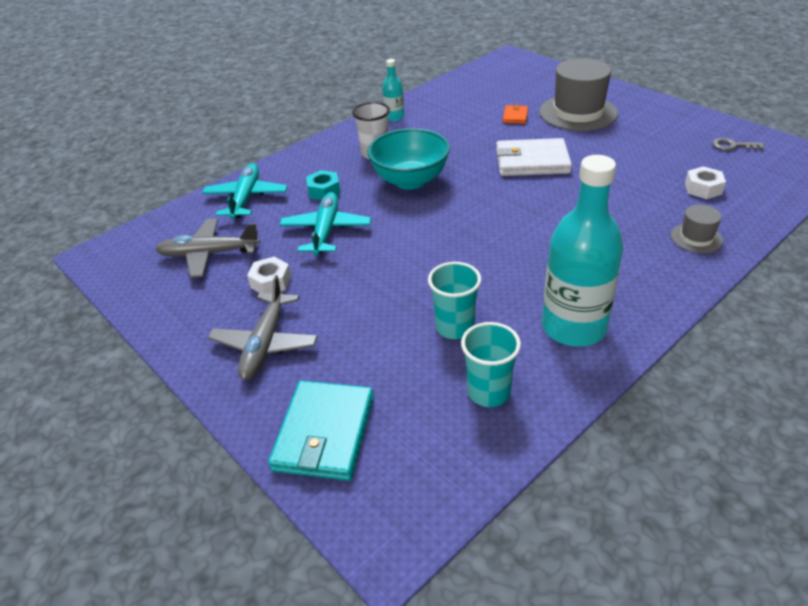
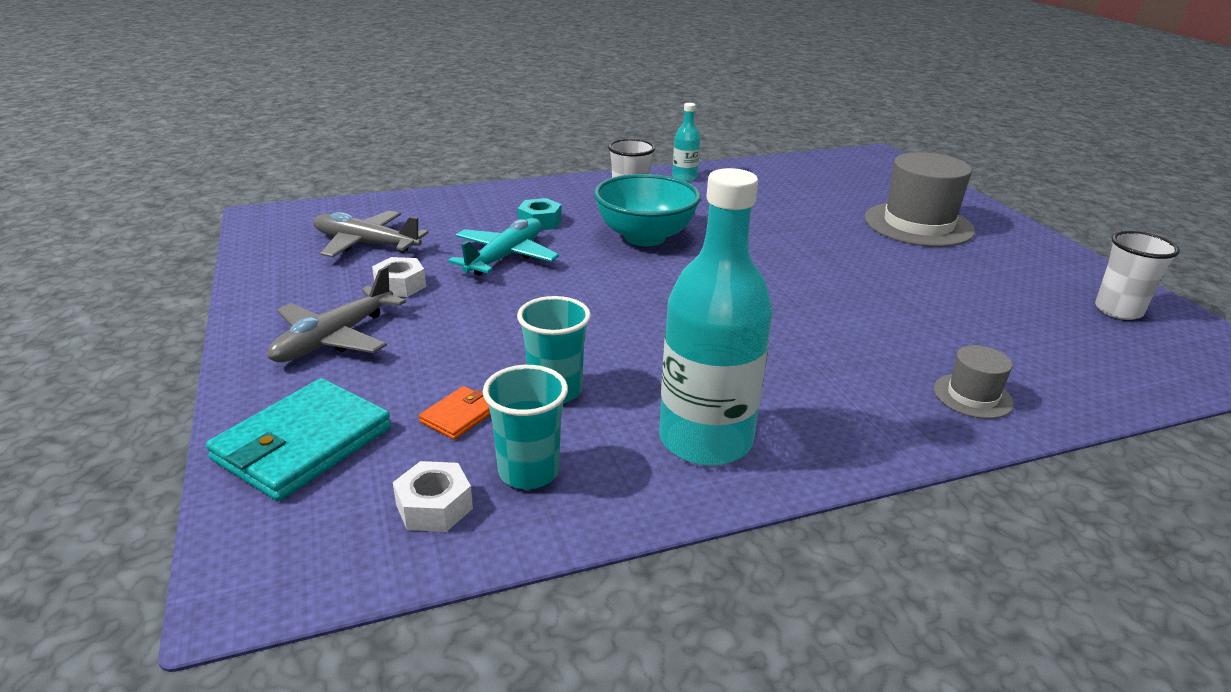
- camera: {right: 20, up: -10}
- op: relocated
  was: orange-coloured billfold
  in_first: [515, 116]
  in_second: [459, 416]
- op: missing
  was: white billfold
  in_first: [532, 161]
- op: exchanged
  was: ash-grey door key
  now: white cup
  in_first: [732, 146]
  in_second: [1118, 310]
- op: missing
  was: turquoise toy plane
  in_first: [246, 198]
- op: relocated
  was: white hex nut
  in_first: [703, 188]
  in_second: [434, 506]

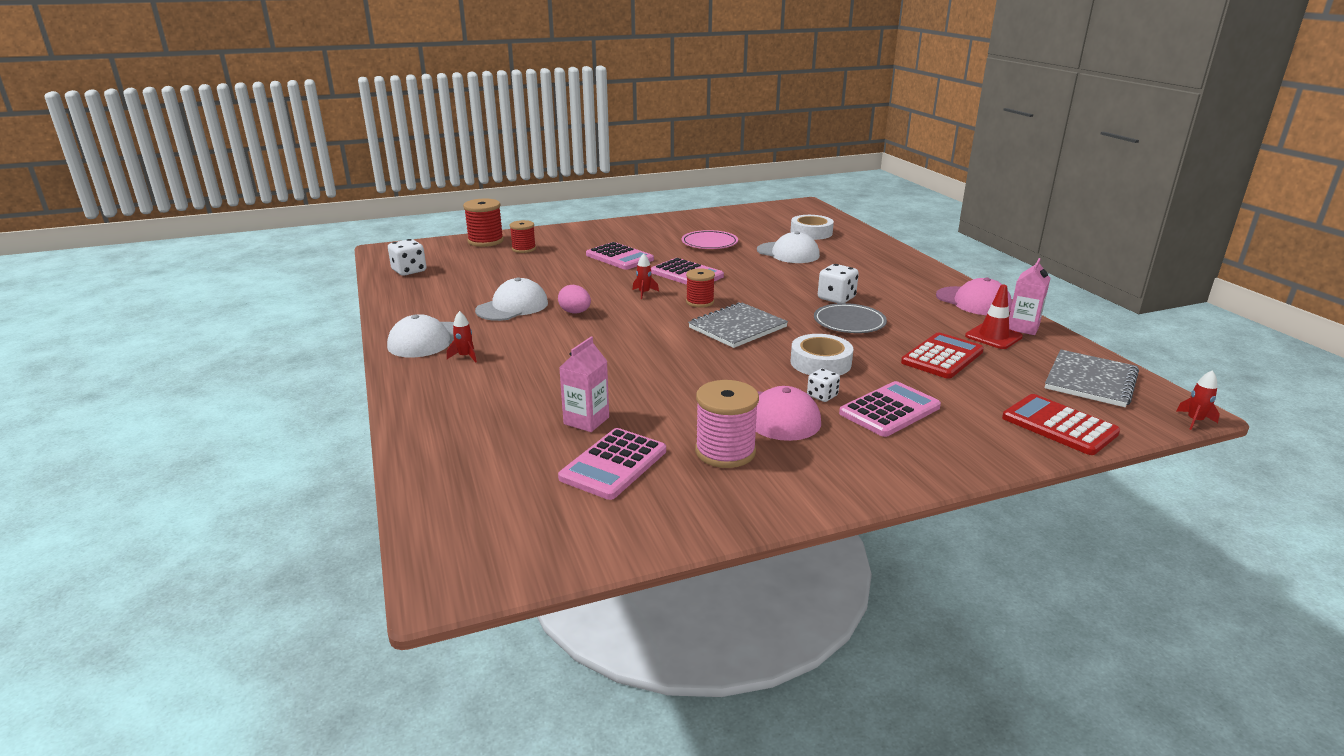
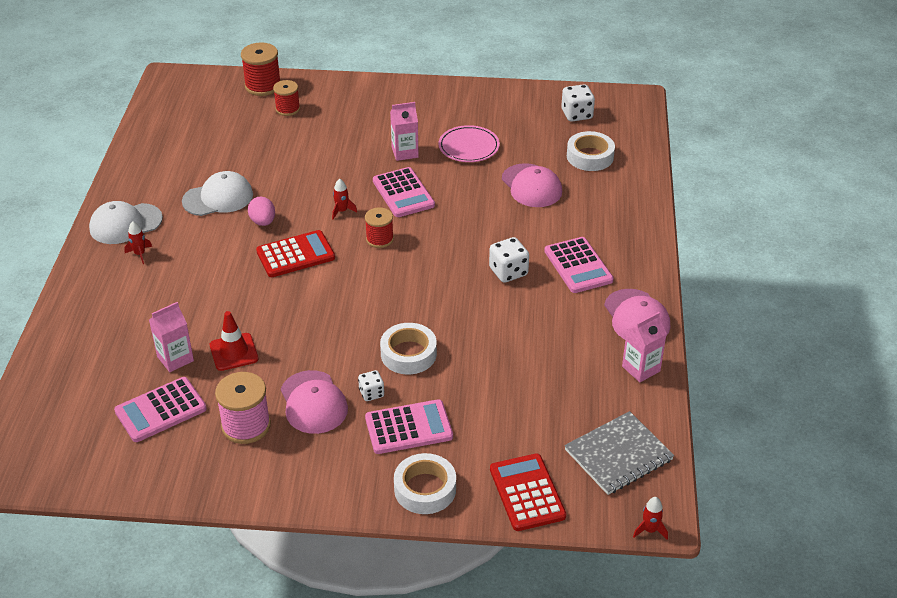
- camera: {right: 25, up: 15}
- op: colour
  was: white baseball cap
  now: rosy baseball cap
  in_first: [788, 253]
  in_second: [531, 186]
- op: relocated
  was: white die
  in_first: [409, 271]
  in_second: [577, 114]
- op: relocated
  was: rosy adding machine
  in_first: [619, 257]
  in_second: [578, 266]
- op: relocated
  was: crimson safety cone
  in_first: [993, 336]
  in_second: [234, 352]
- op: missing
  was: ash-grey notebook
  in_first: [737, 327]
- op: missing
  was: ash-grey plate
  in_first: [849, 322]
- op: relocated
  was: crimson adding machine
  in_first: [942, 357]
  in_second: [295, 255]
- op: appeared
  now: rosy carton
  in_second: [405, 152]
- op: appeared
  now: white tape
  in_second: [425, 489]

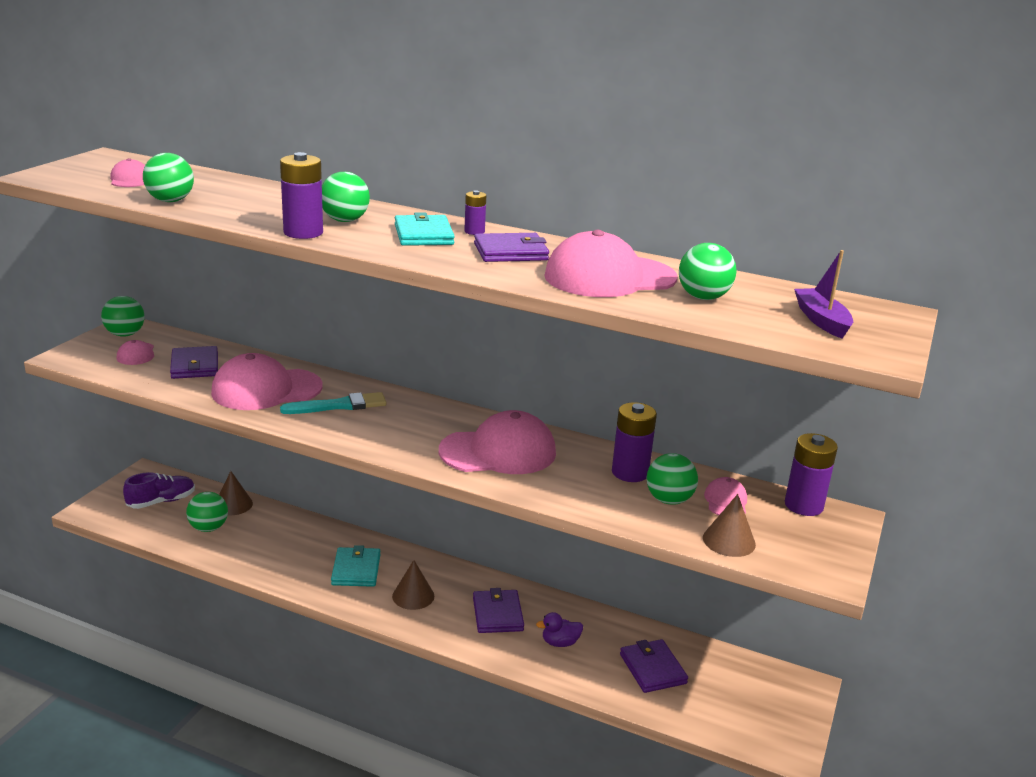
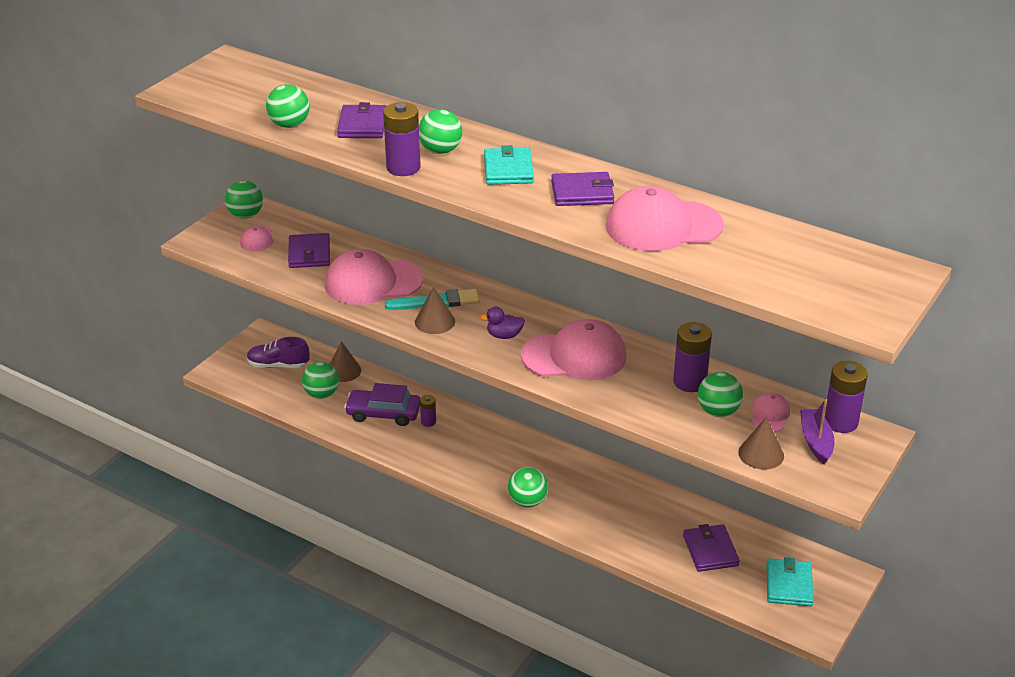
- camera: {right: 10, up: 10}
- op: missing
  was: rosy baseball cap
  in_first: [130, 179]
- op: relocated
  was: violet AA battery
  in_first: [474, 231]
  in_second: [428, 422]
- op: relocated
  was: green sphere
  in_first: [703, 297]
  in_second: [527, 501]
- op: relocated
  was: violet boat
  in_first: [821, 320]
  in_second: [816, 441]
- op: spun
  was: violet sneaker
  in_first: [161, 501]
  in_second: [278, 365]
  clockwise: -150
- op: relocated
  was: turquoise billfold
  in_first: [356, 570]
  in_second: [789, 585]
- op: relocated
  was: dark brown cone
  in_first: [413, 596]
  in_second: [435, 321]
- op: relocated
  was: violet billfold
  in_first: [497, 614]
  in_second: [362, 125]
- op: relocated
  was: violet duck
  in_first: [560, 642]
  in_second: [504, 335]
- op: appeared
  now: violet car
  in_second: [383, 413]

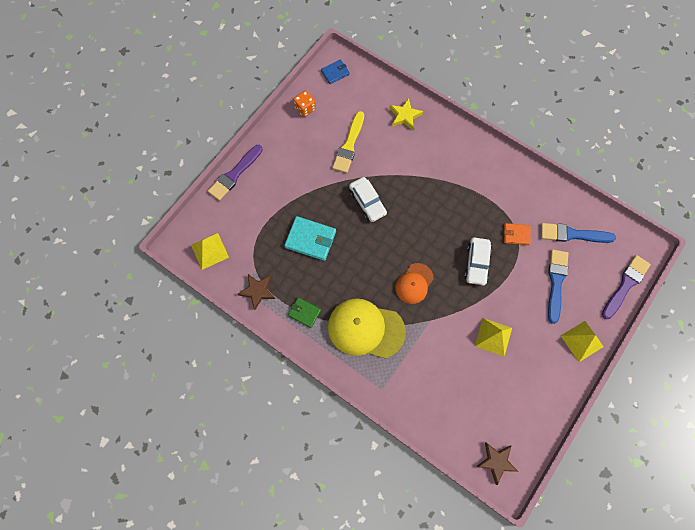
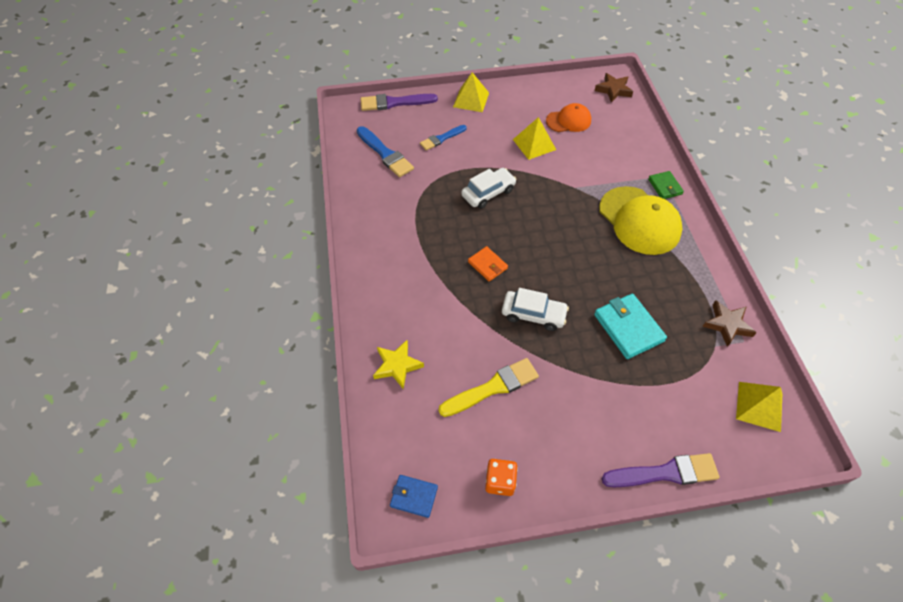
- camera: {right: -135, up: -15}
- op: spun
  was: white car
  in_first: [367, 202]
  in_second: [533, 314]
  clockwise: 90
- op: relocated
  was: orange-coloured billfold
  in_first: [516, 234]
  in_second: [487, 265]
- op: size
  was: blue brush
  in_first: [556, 282]
  in_second: [441, 138]
  ratio: 0.65
- op: relocated
  was: orange-coloured baseball cap
  in_first: [414, 283]
  in_second: [568, 121]
- op: relocated
  was: green billfold
  in_first: [304, 313]
  in_second: [665, 187]

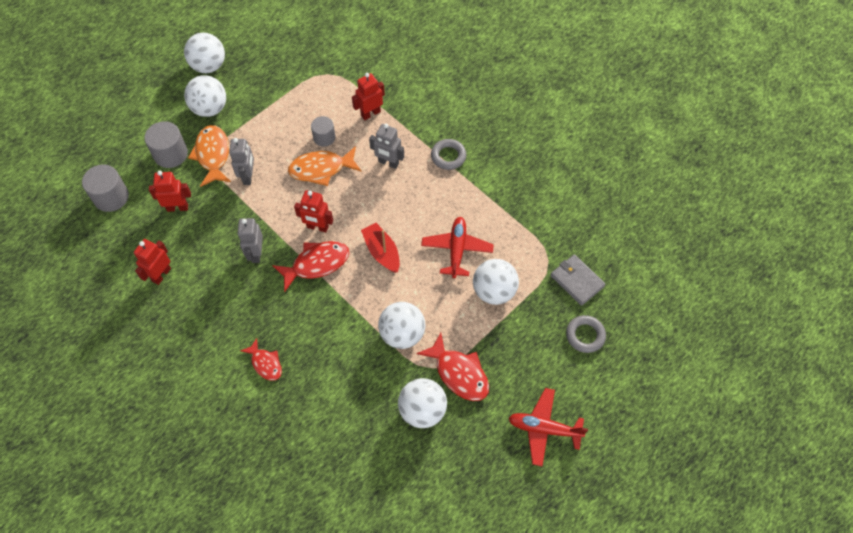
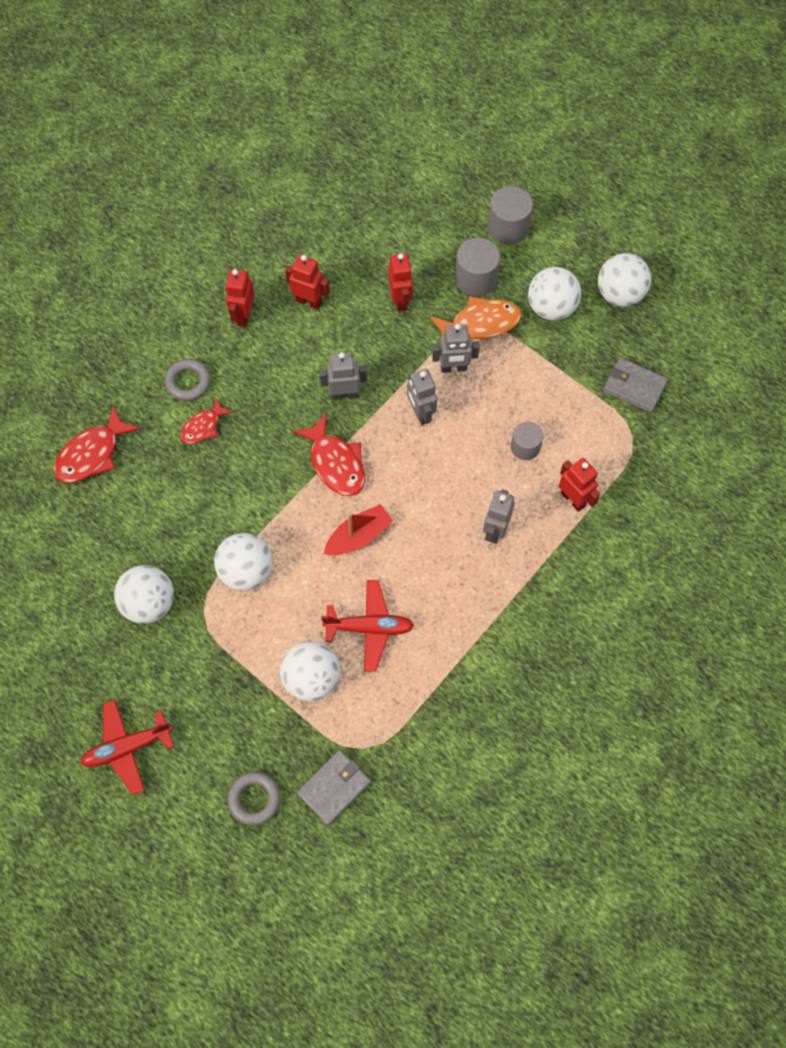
- camera: {right: 85, up: 5}
- op: relocated
  was: ash-grey ring
  in_first: [448, 156]
  in_second: [188, 382]
- op: missing
  was: orange-coloured fish figure
  in_first: [321, 169]
- op: relocated
  was: ash-grey solid cylinder
  in_first: [111, 197]
  in_second: [508, 227]
- op: relocated
  was: crimson robot figure
  in_first: [317, 227]
  in_second: [244, 315]
- op: relocated
  was: crimson fish figure
  in_first: [459, 373]
  in_second: [92, 454]
- op: spun
  was: crimson toy plane
  in_first: [544, 429]
  in_second: [127, 748]
  clockwise: -120
- op: appeared
  now: ash-grey billfold
  in_second: [634, 387]
- op: appeared
  now: ash-grey robot figure
  in_second: [420, 413]

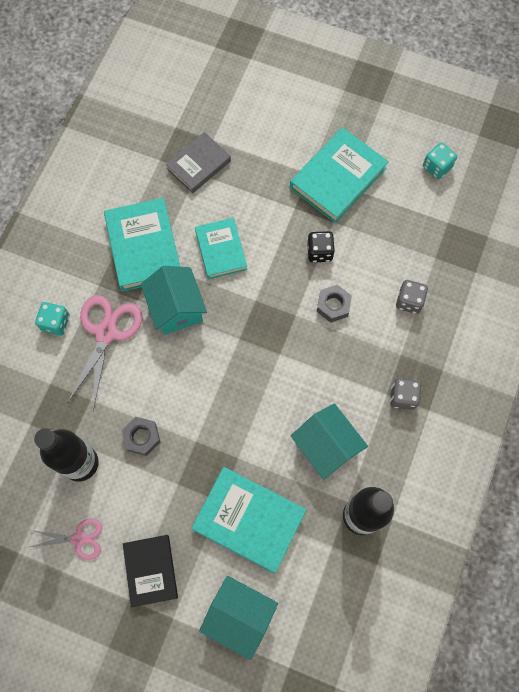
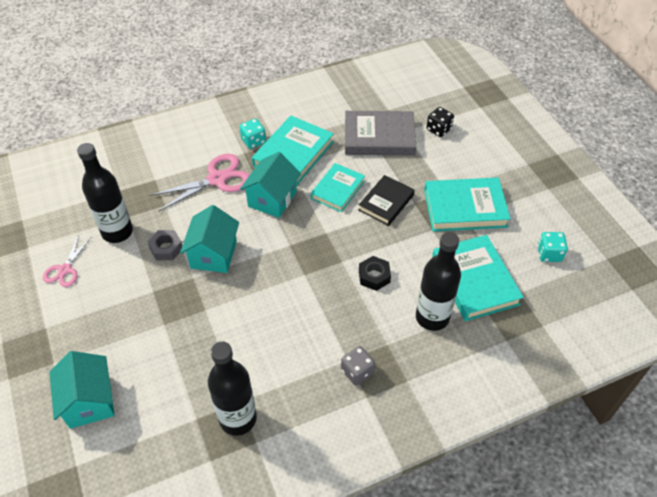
- camera: {right: 45, up: -20}
- op: size
  was: ash-grey book
  in_first: [198, 165]
  in_second: [379, 137]
  ratio: 1.53
- op: relocated
  was: black die
  in_first: [319, 252]
  in_second: [438, 129]
- op: exchanged
  was: ash-grey die
  now: black flask
  in_first: [409, 301]
  in_second: [432, 317]
- op: colour
  was: ash-grey hex nut
  now: black hex nut
  in_first: [333, 305]
  in_second: [374, 276]
- op: relocated
  was: turquoise die
  in_first: [56, 323]
  in_second: [253, 141]
- op: relocated
  was: turquoise toy house
  in_first: [326, 446]
  in_second: [213, 254]
- op: relocated
  was: turquoise book
  in_first: [249, 520]
  in_second: [474, 280]
- op: spun
  was: rosy shears
  in_first: [79, 539]
  in_second: [65, 270]
  clockwise: 60
- op: relocated
  was: black book
  in_first: [151, 570]
  in_second: [386, 202]

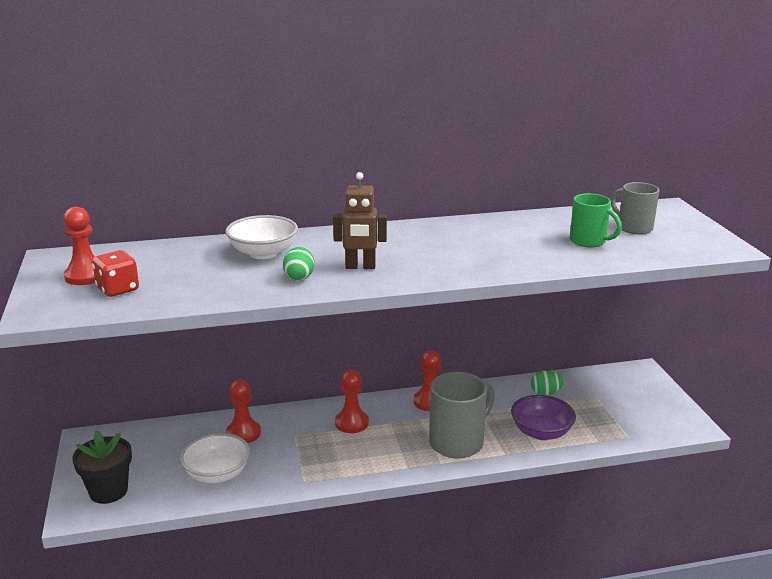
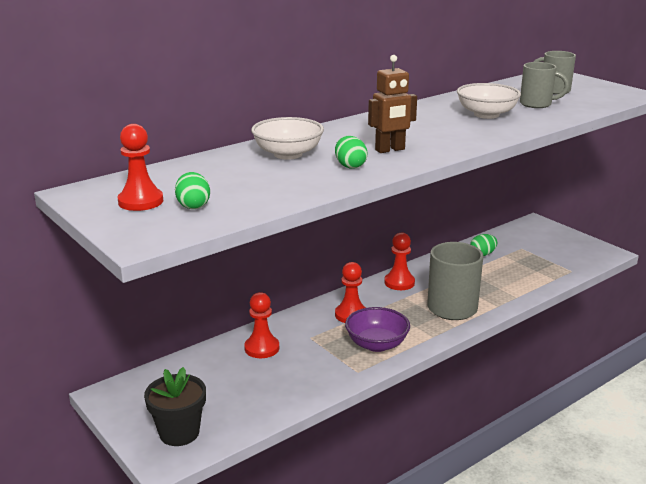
- camera: {right: -25, up: 0}
- op: colour
  was: green coffee mug
  now: ash-grey coffee mug
  in_first: [589, 241]
  in_second: [537, 104]
- op: exchanged
  was: crimson die
  now: green egg shape
  in_first: [118, 289]
  in_second: [193, 206]
- op: relocated
  was: violet bowl
  in_first: [541, 432]
  in_second: [376, 344]
- op: relocated
  was: white bowl
  in_first: [217, 474]
  in_second: [486, 114]

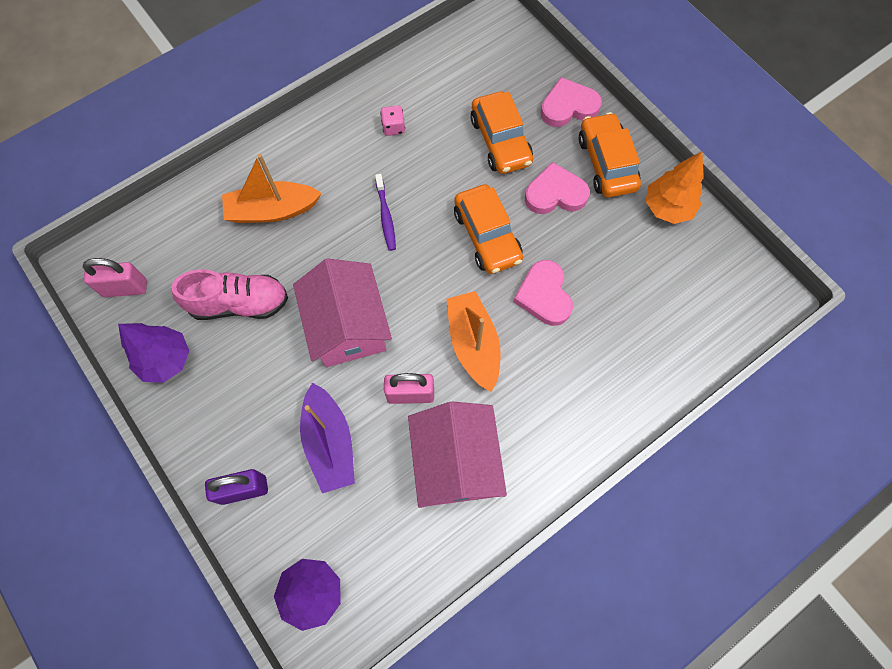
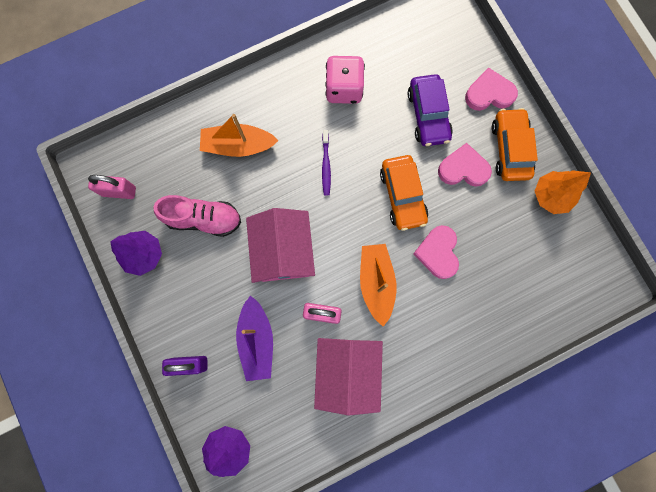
- camera: {right: 10, up: 10}
- op: colour
  was: orange-coloured car
  now: violet car
  in_first: [500, 141]
  in_second: [428, 115]
- op: size
  was: rosy die
  in_first: [393, 127]
  in_second: [344, 89]
  ratio: 2.03

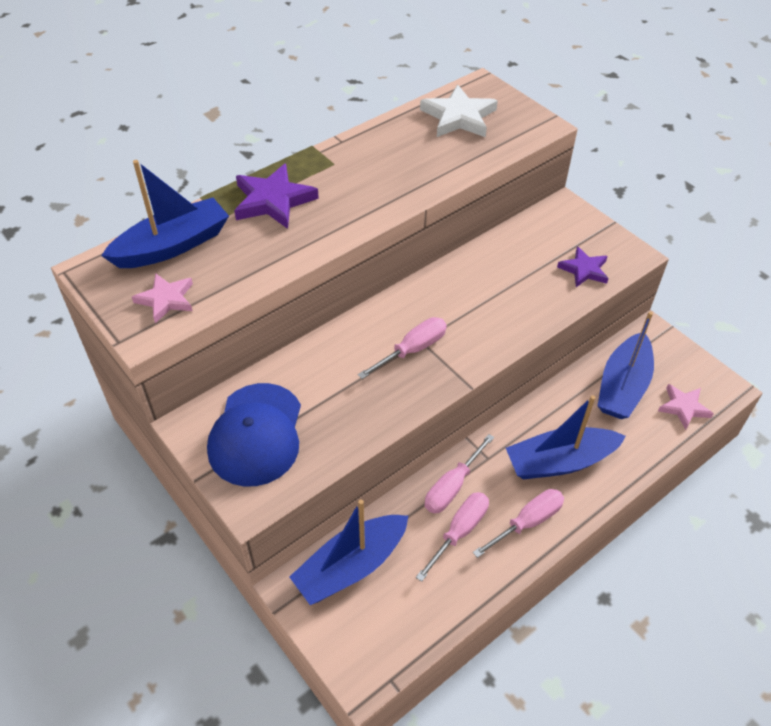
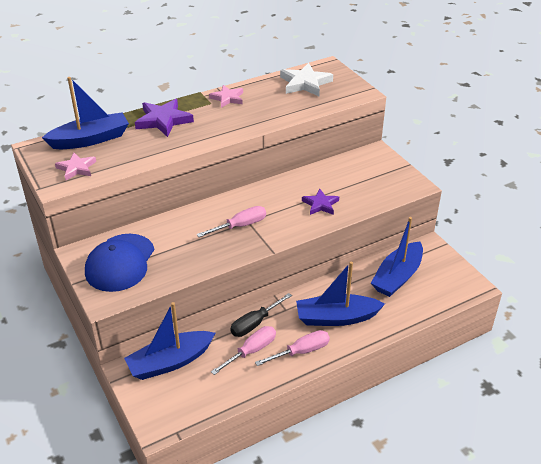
- camera: {right: 10, up: -10}
- op: relocated
  was: violet star shape
  in_first: [584, 270]
  in_second: [320, 204]
- op: relocated
  was: rosy star shape
  in_first: [683, 407]
  in_second: [227, 98]
- op: colour
  was: rosy screwdriver
  now: black screwdriver
  in_first: [452, 486]
  in_second: [255, 323]

